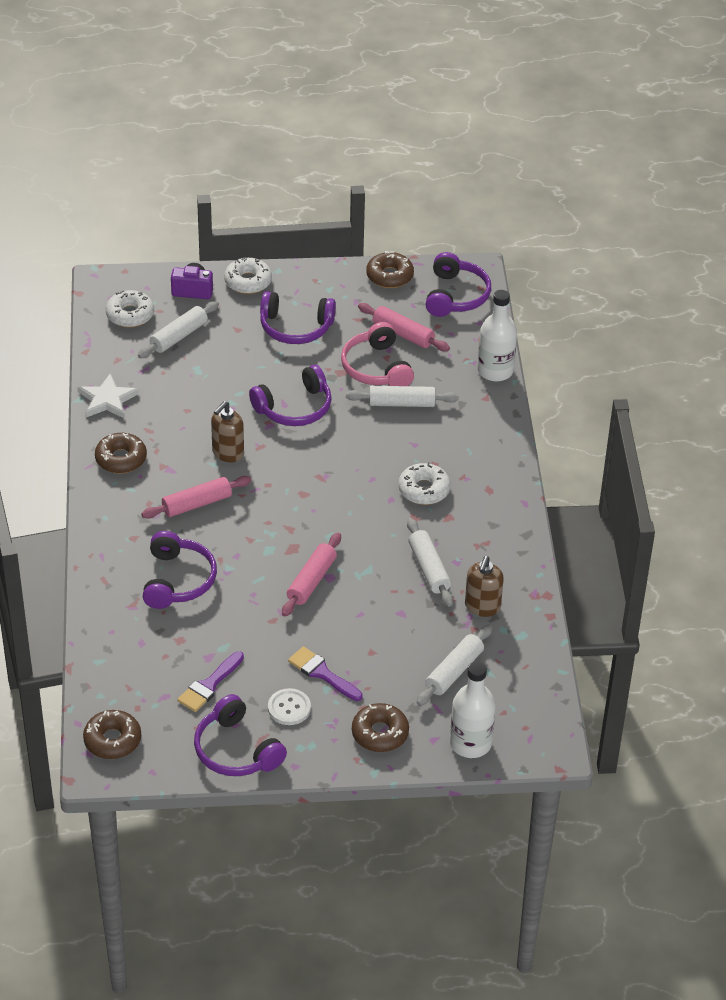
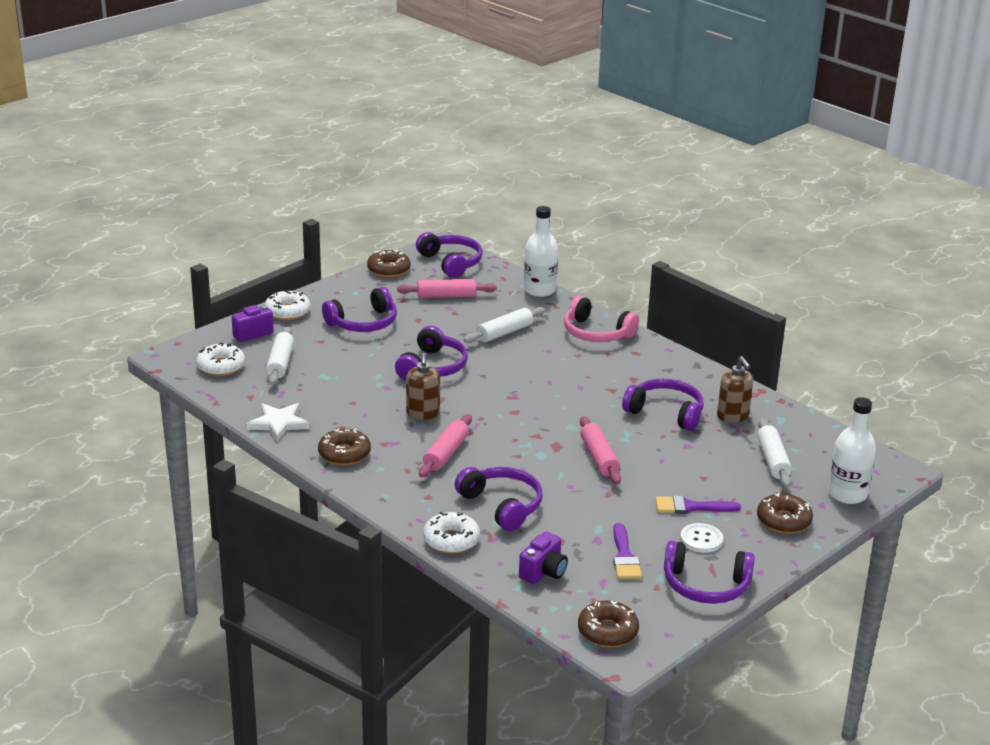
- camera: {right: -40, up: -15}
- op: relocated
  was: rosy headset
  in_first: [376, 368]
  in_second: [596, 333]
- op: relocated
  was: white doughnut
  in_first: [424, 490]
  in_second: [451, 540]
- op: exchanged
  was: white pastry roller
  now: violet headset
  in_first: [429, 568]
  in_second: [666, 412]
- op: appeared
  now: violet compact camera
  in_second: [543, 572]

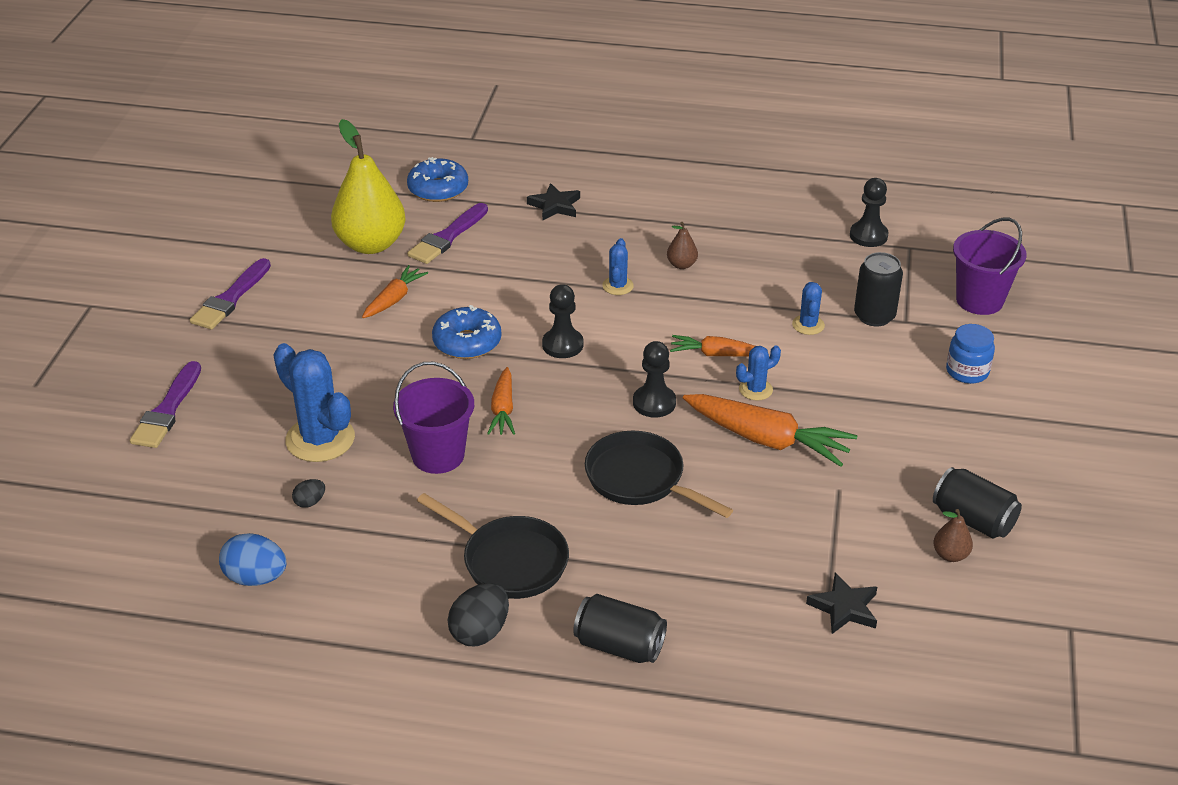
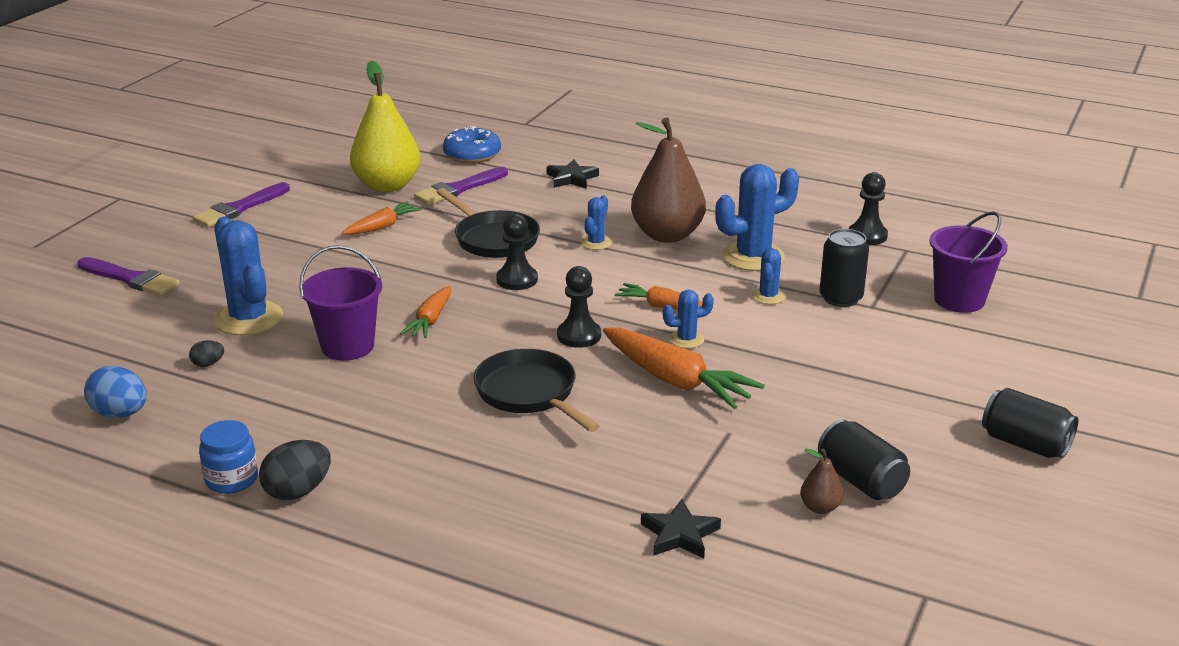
- camera: {right: 15, up: -10}
- op: size
  was: dark brown pear
  in_first: [681, 265]
  in_second: [667, 235]
  ratio: 2.39
- op: missing
  was: blue doughnut
  in_first: [467, 342]
- op: relocated
  was: blue jar
  in_first: [967, 371]
  in_second: [231, 479]
- op: spun
  was: violet brush
  in_first: [167, 410]
  in_second: [131, 279]
  clockwise: -90
- op: relocated
  was: black pan
  in_first: [510, 561]
  in_second: [493, 239]
- op: relocated
  was: black soda can
  in_first: [619, 646]
  in_second: [1025, 444]
- op: appeared
  now: blue prickly plant
  in_second: [753, 257]

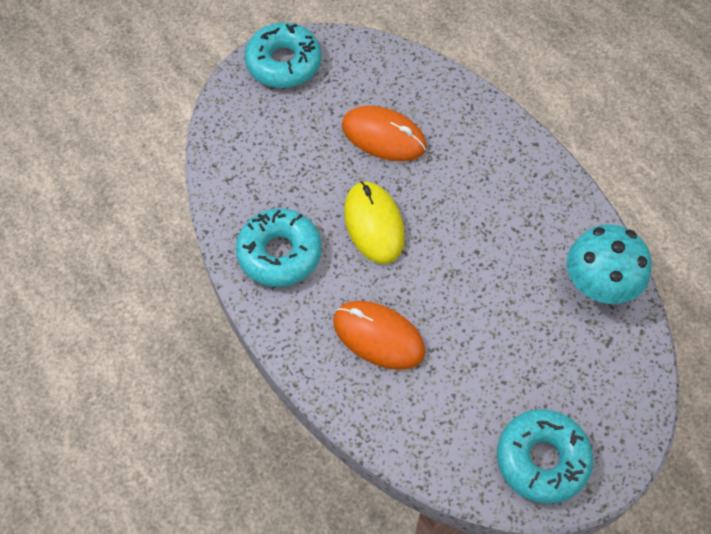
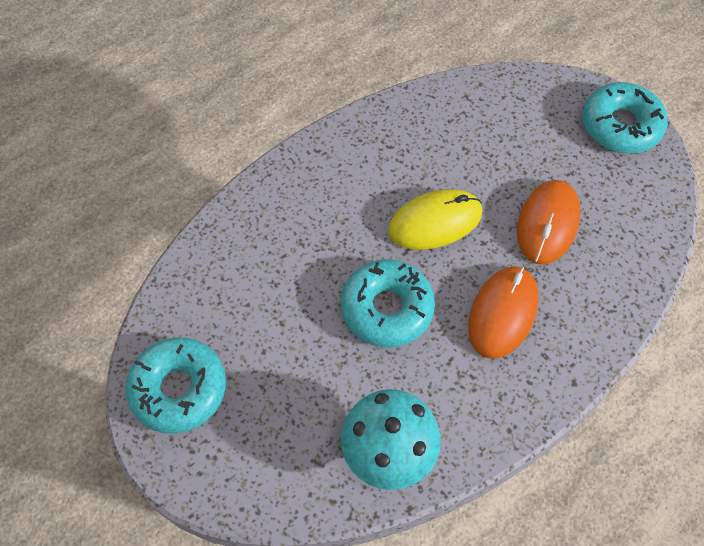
- camera: {right: 85, up: 0}
- op: relocated
  was: turquoise doughnut
  in_first: [279, 253]
  in_second: [387, 309]
- op: relocated
  was: orange-coloured PC mouse
  in_first: [378, 336]
  in_second: [502, 313]

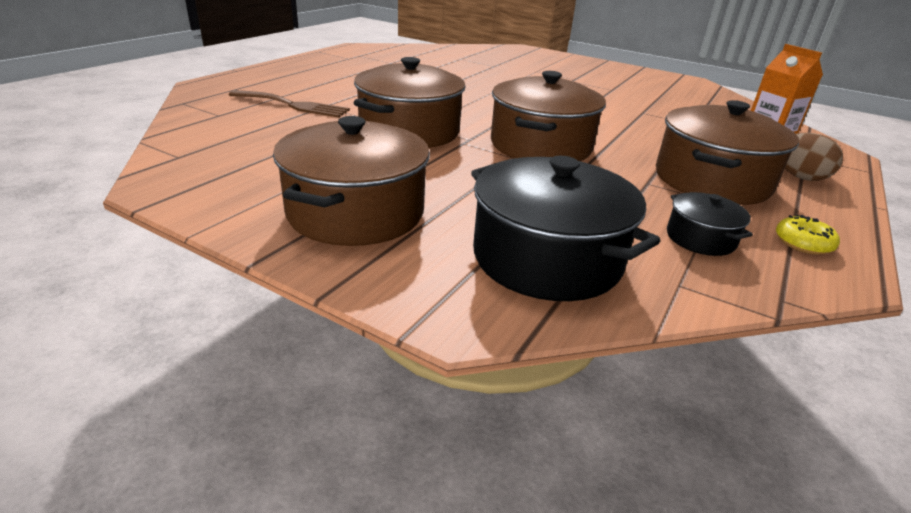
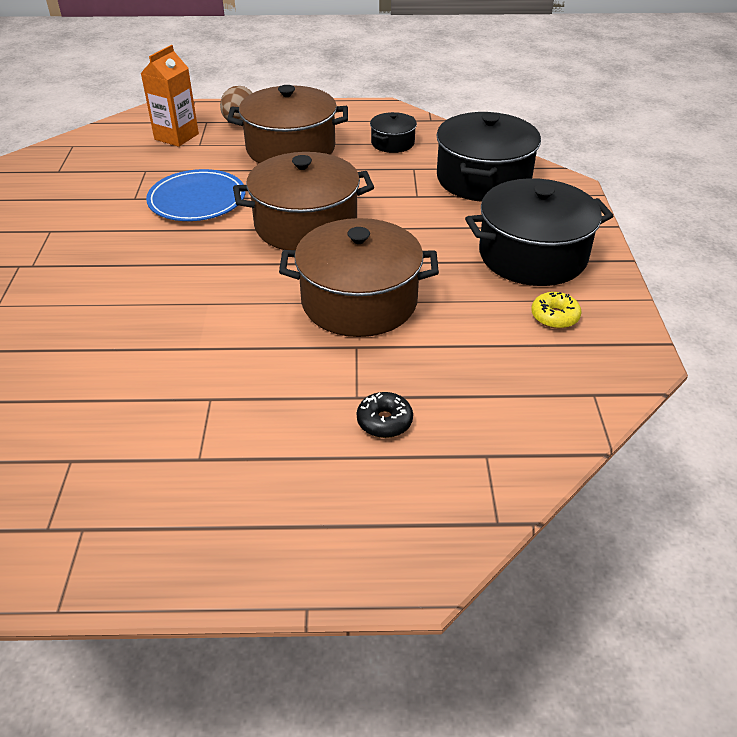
- camera: {right: -120, up: 10}
- op: exchanged
  was: dark brown fork
  now: black doughnut
  in_first: [293, 105]
  in_second: [384, 421]
- op: colour
  was: dark brown stockpot
  now: black stockpot
  in_first: [356, 212]
  in_second: [532, 255]
- op: relocated
  was: bright yellow doughnut
  in_first: [803, 243]
  in_second: [554, 317]
- op: appeared
  now: blue plate
  in_second: [197, 200]

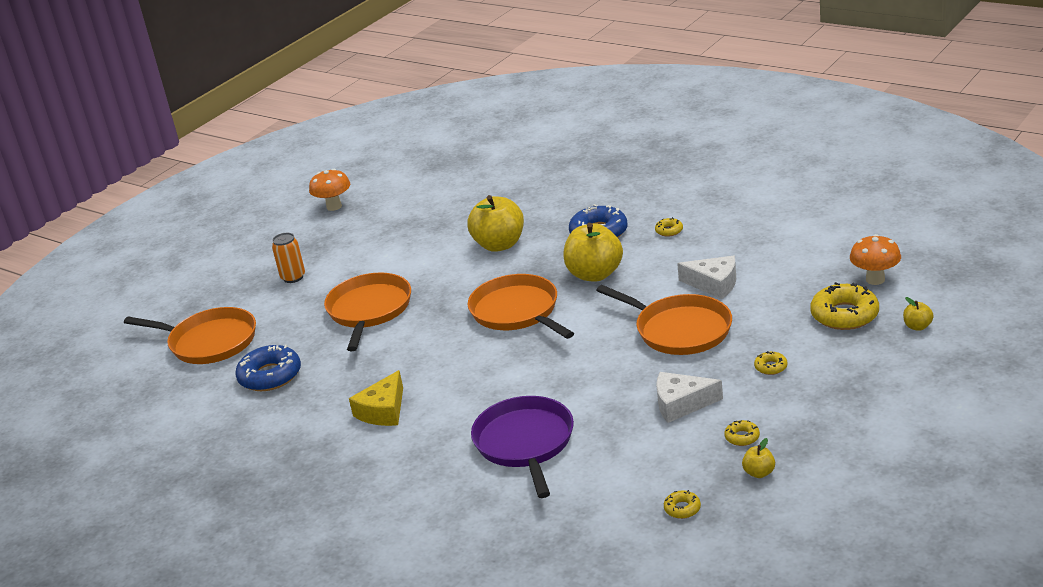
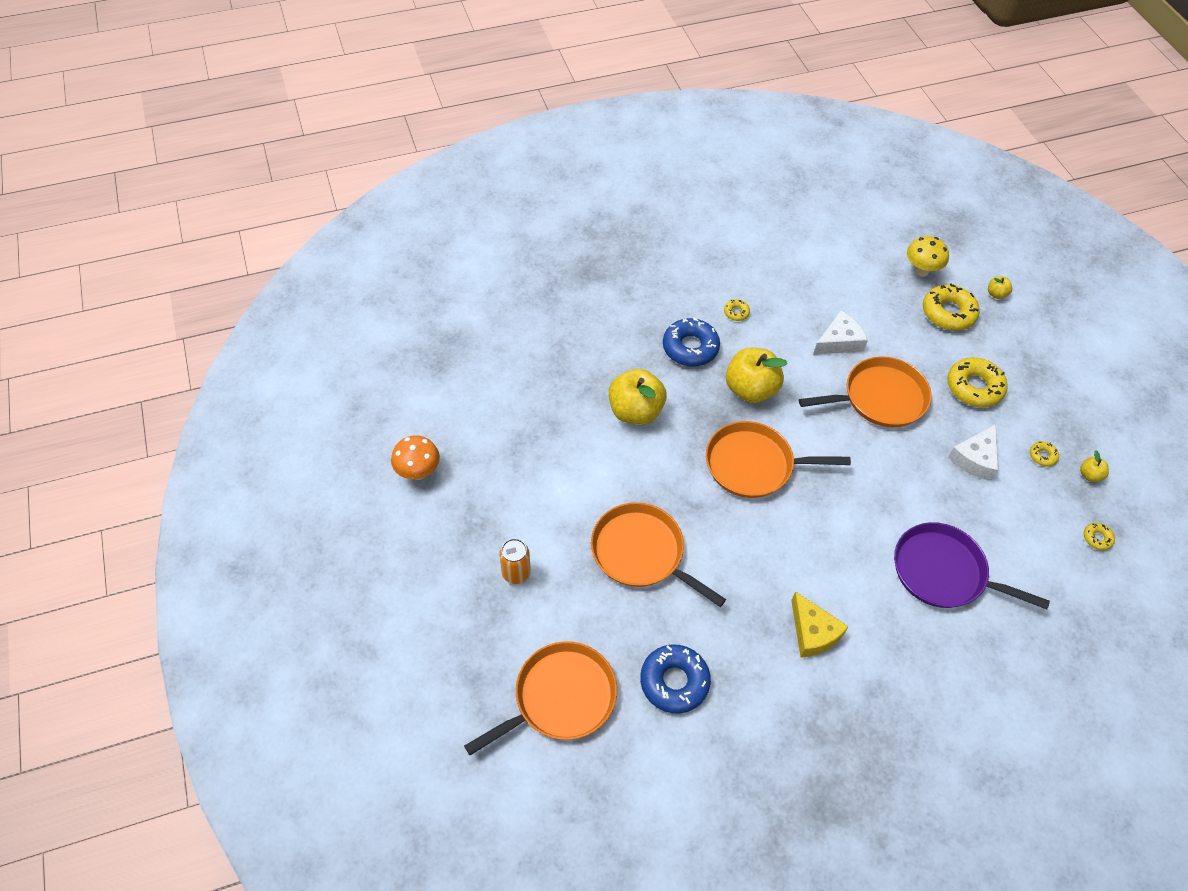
- camera: {right: -60, up: 25}
- op: colour
  was: orange-coloured mushroom
  now: bright yellow mushroom
  in_first: [875, 279]
  in_second: [921, 270]
- op: size
  was: bright yellow doughnut
  in_first: [771, 367]
  in_second: [974, 387]
  ratio: 2.13

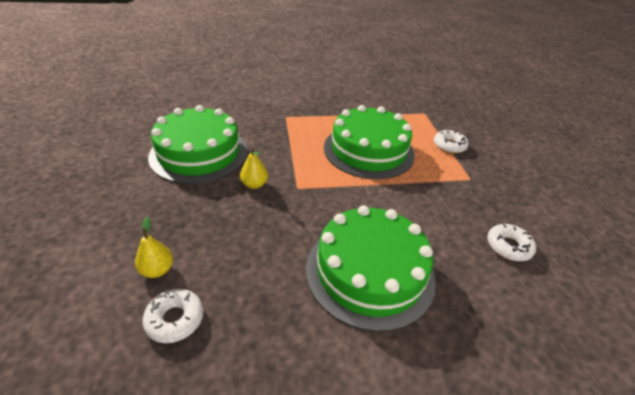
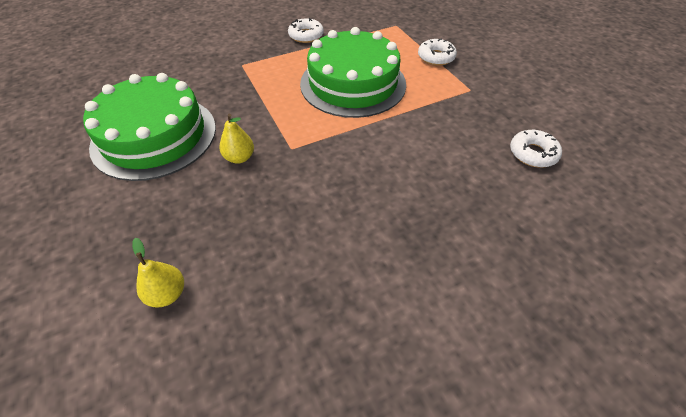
- camera: {right: -15, up: 10}
- op: missing
  was: green layer cake
  in_first: [370, 271]
- op: relocated
  was: white doughnut
  in_first: [175, 319]
  in_second: [306, 35]

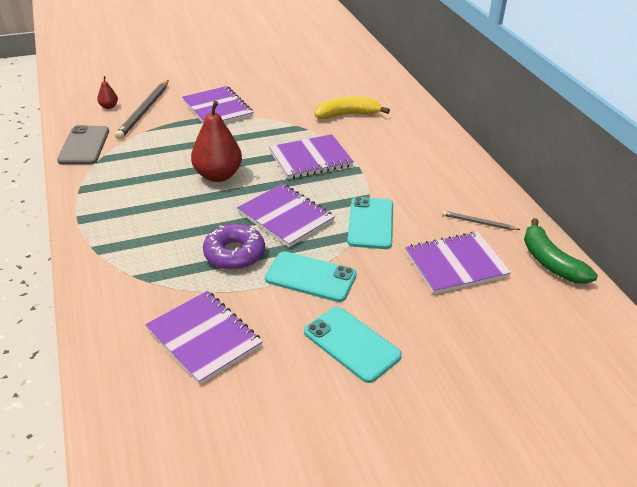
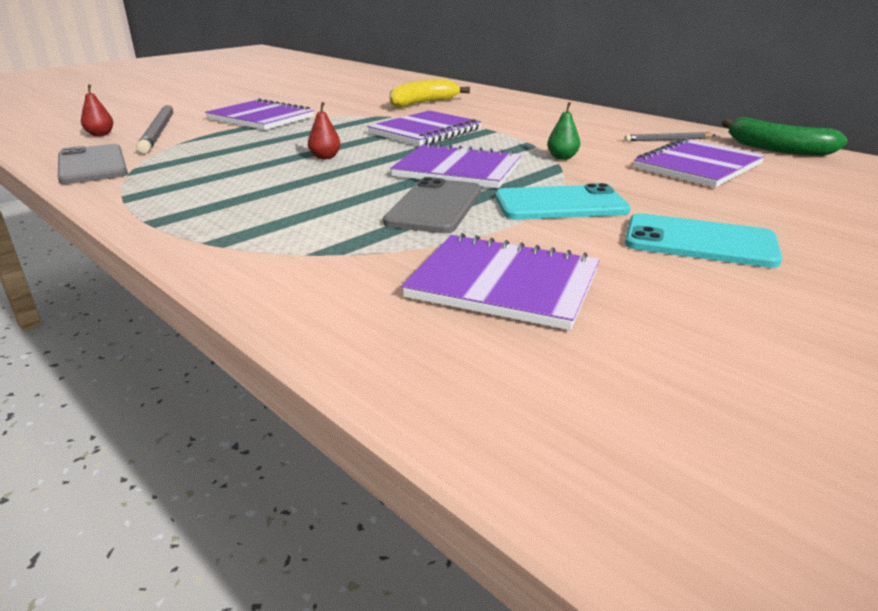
- camera: {right: -25, up: -10}
- op: size
  was: crimson pear
  in_first: [218, 175]
  in_second: [325, 157]
  ratio: 0.46
- op: exchanged
  was: turquoise mobile phone
  now: green pear
  in_first: [370, 223]
  in_second: [562, 158]
- op: exchanged
  was: violet doughnut
  now: ash-grey mobile phone
  in_first: [234, 254]
  in_second: [434, 206]

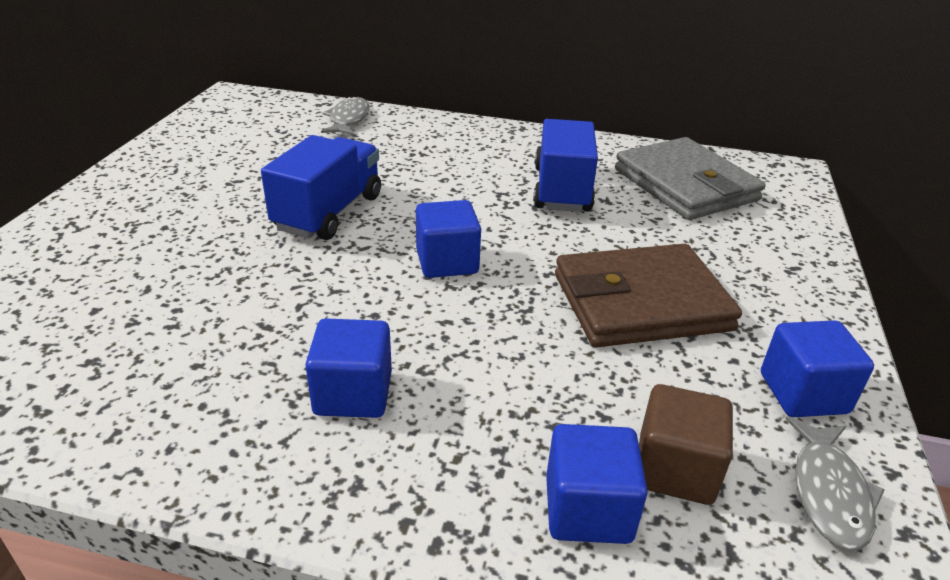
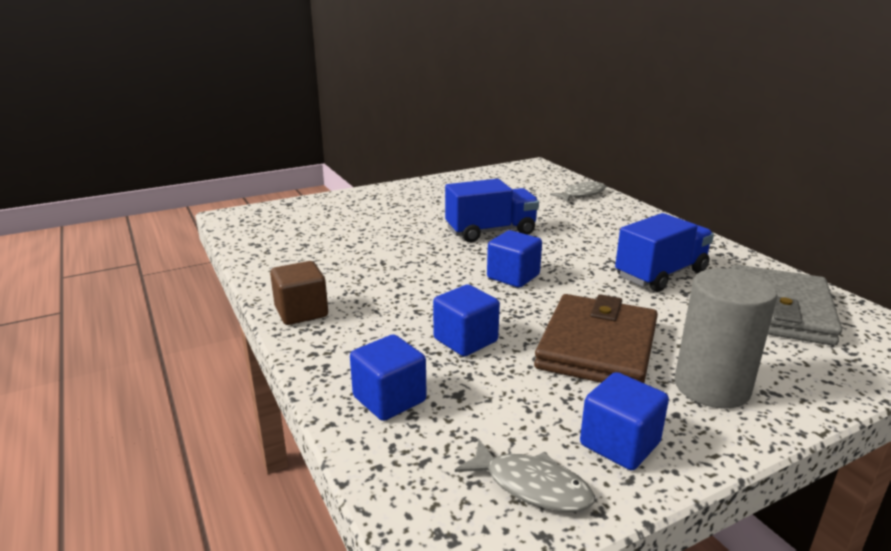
- camera: {right: 50, up: -10}
- op: spun
  was: dark brown billfold
  in_first: [640, 302]
  in_second: [597, 347]
  clockwise: 75
- op: relocated
  was: blue solid cube
  in_first: [353, 393]
  in_second: [465, 340]
- op: relocated
  was: dark brown solid cube
  in_first: [675, 469]
  in_second: [301, 312]
- op: spun
  was: ash-grey fish figure
  in_first: [829, 493]
  in_second: [532, 486]
  clockwise: -120
- op: appeared
  now: ash-grey solid cylinder
  in_second: [711, 387]

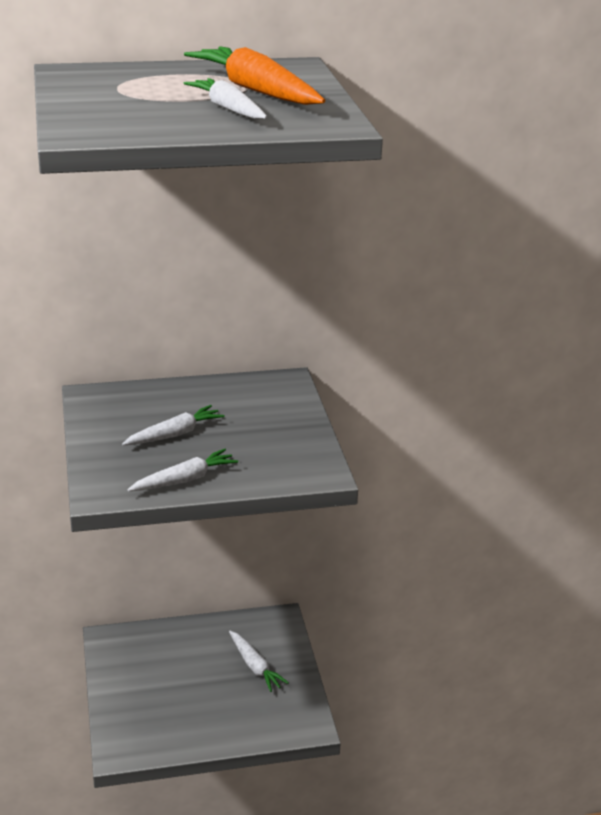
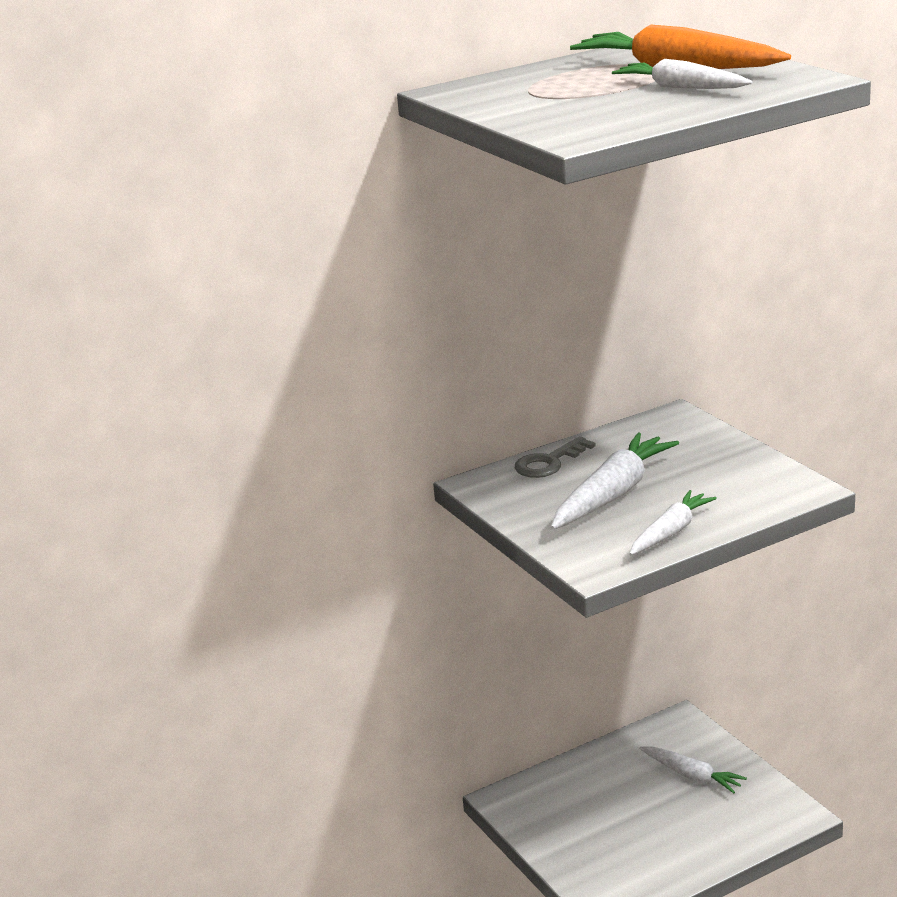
- camera: {right: -15, up: -5}
- op: size
  was: white toy carrot
  in_first: [174, 434]
  in_second: [612, 494]
  ratio: 1.59
- op: appeared
  now: ash-grey door key
  in_second: [549, 462]

